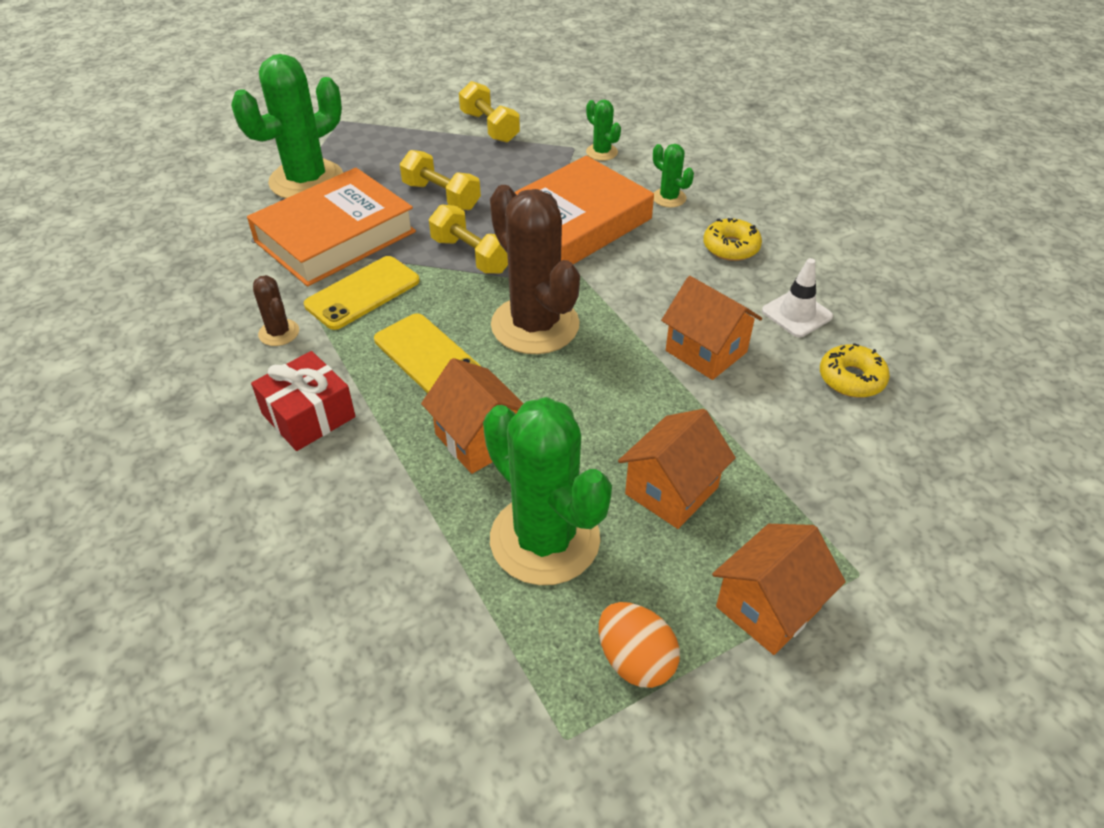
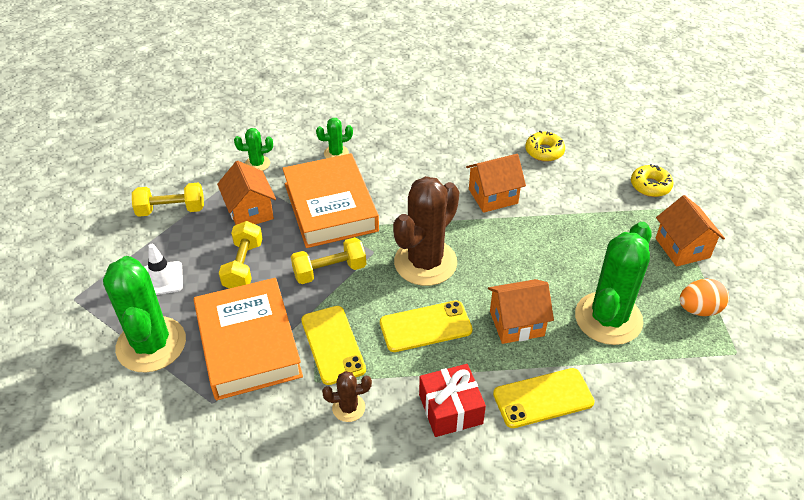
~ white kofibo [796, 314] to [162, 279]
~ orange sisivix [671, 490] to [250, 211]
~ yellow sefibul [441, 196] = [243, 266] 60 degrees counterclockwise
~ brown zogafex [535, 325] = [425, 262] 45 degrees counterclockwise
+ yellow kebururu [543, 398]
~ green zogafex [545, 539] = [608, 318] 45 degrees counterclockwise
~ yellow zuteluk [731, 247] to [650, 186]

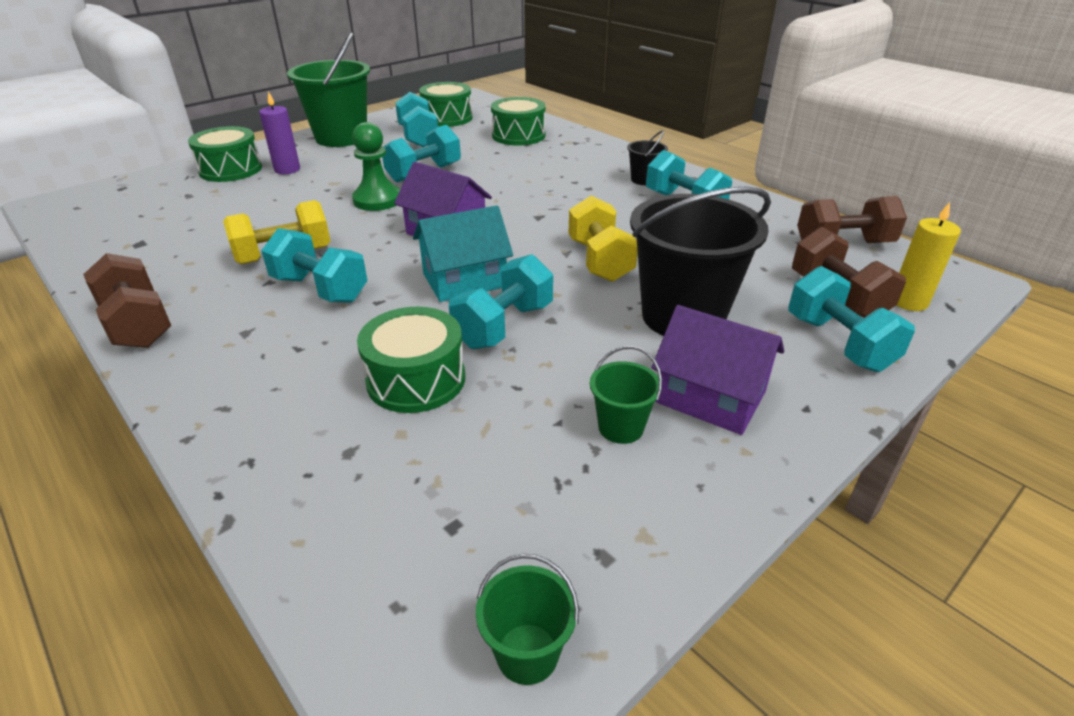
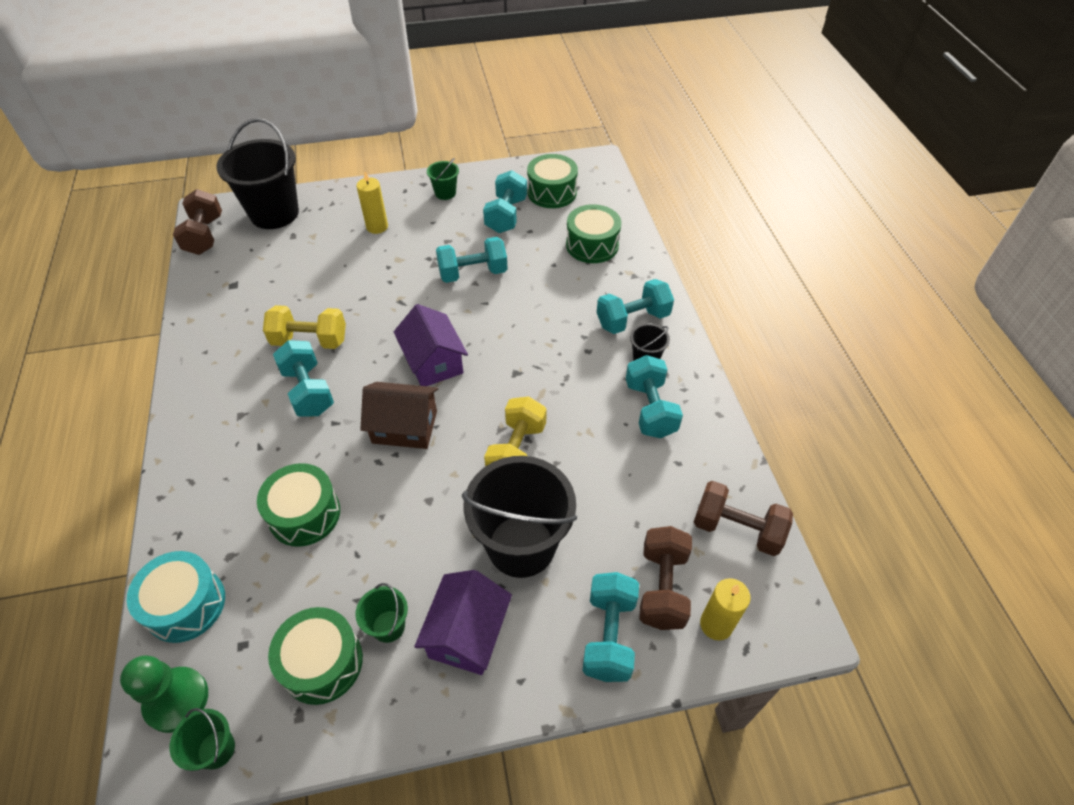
~ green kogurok [377, 200] to [177, 700]
+ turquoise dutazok [186, 604]
~ brown sefibul [138, 324] to [204, 236]
+ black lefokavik [274, 213]
~ green dutazok [231, 169] to [322, 662]
~ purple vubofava [287, 169] to yellow vubofava [377, 227]
~ turquoise sisivix [464, 280] to brown sisivix [404, 427]
~ purple sisivix [710, 397] = [467, 634] 45 degrees clockwise
~ green lefokavik [341, 137] = [445, 193] x0.45
~ turquoise sefibul [504, 326] to [632, 320]

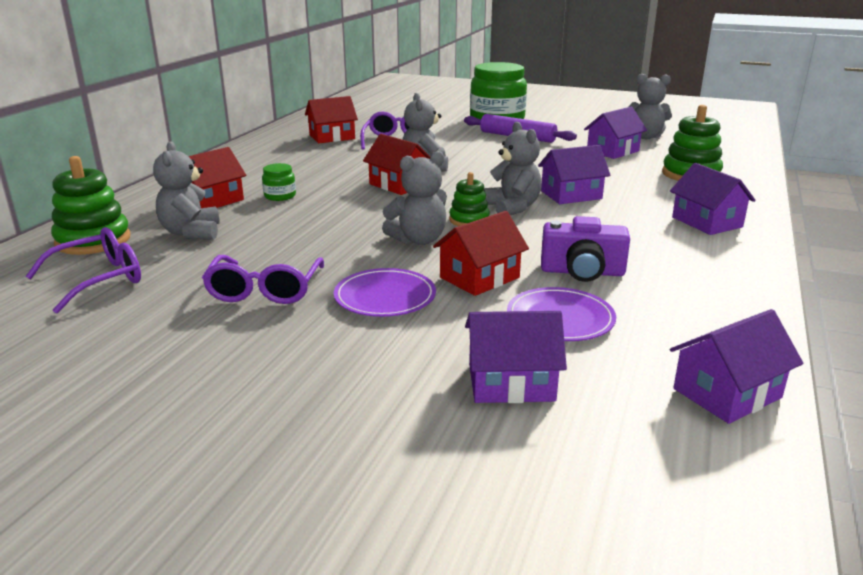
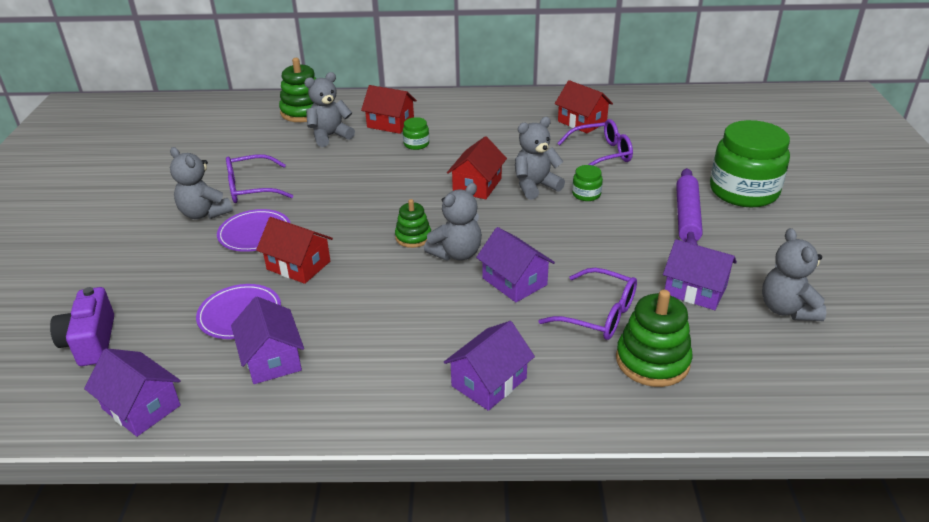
~ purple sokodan [582, 272] to [91, 341]
~ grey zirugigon [418, 240] to [204, 213]
~ purple sisivix [511, 383] to [272, 359]
~ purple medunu [99, 279] to [598, 315]
+ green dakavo [586, 194]

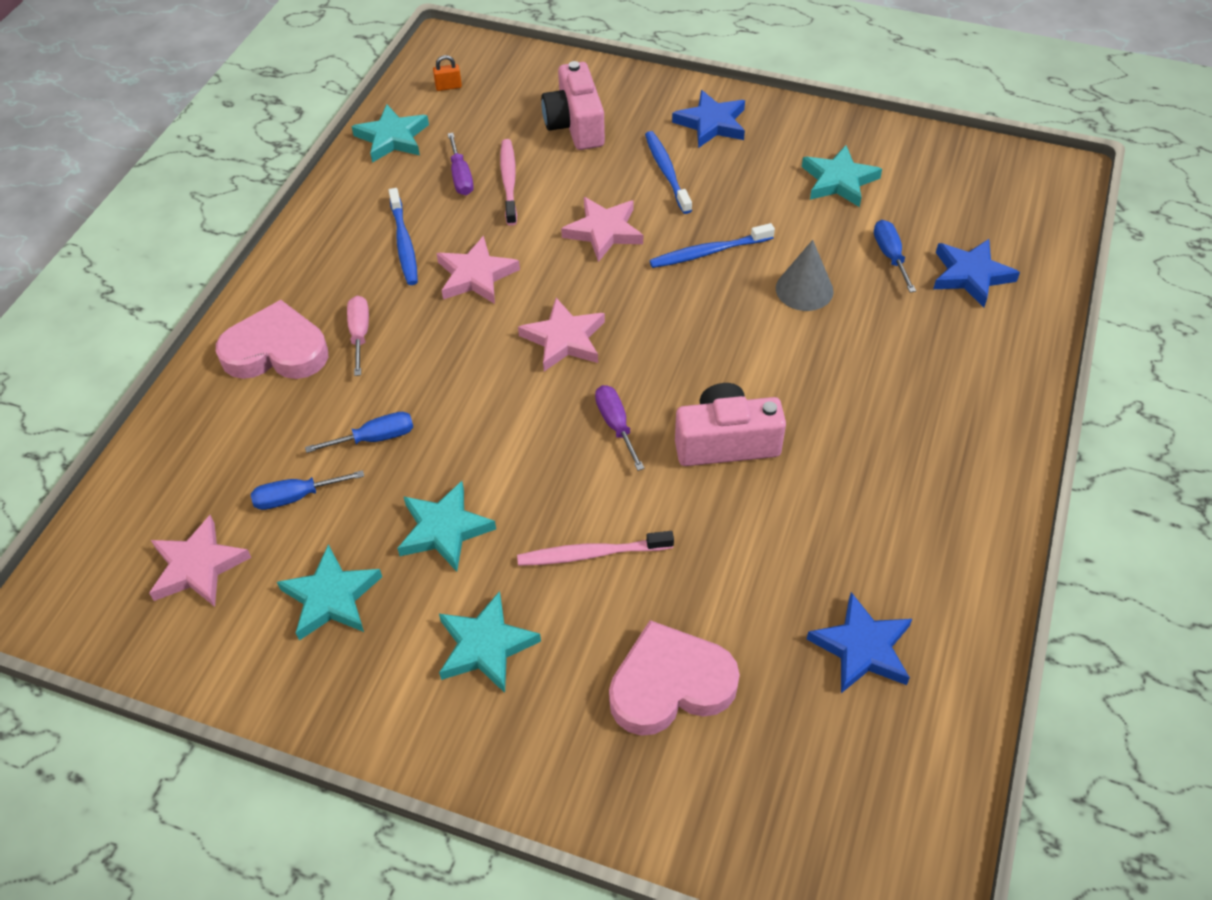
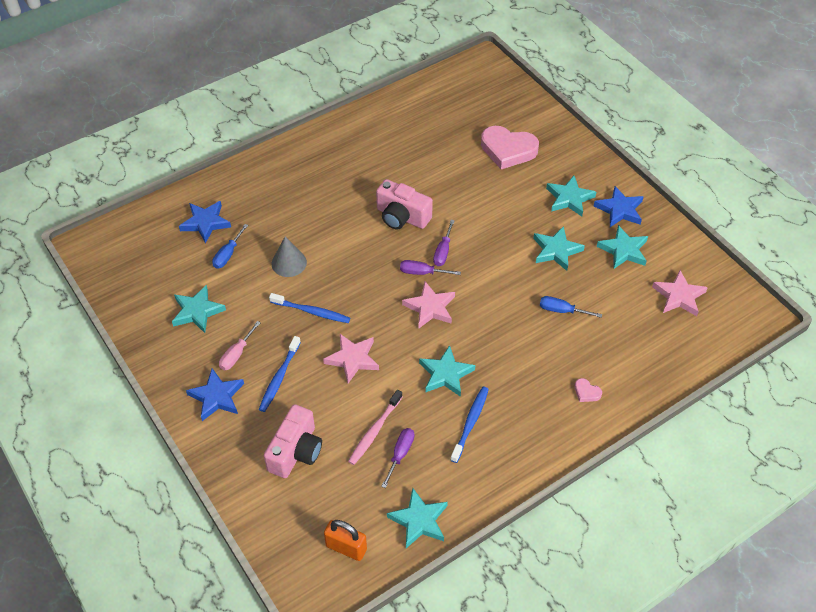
~ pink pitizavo [360, 334] to [236, 354]
~ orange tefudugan [448, 87] = [346, 548] x1.80
+ purple pitizavo [422, 272]
~ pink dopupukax [476, 275] to turquoise dopupukax [445, 374]
~ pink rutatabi [276, 350] = [586, 392] x0.42
~ blue dopupukax [862, 648] to [619, 210]
- blue pitizavo [296, 497]
- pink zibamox [591, 554]

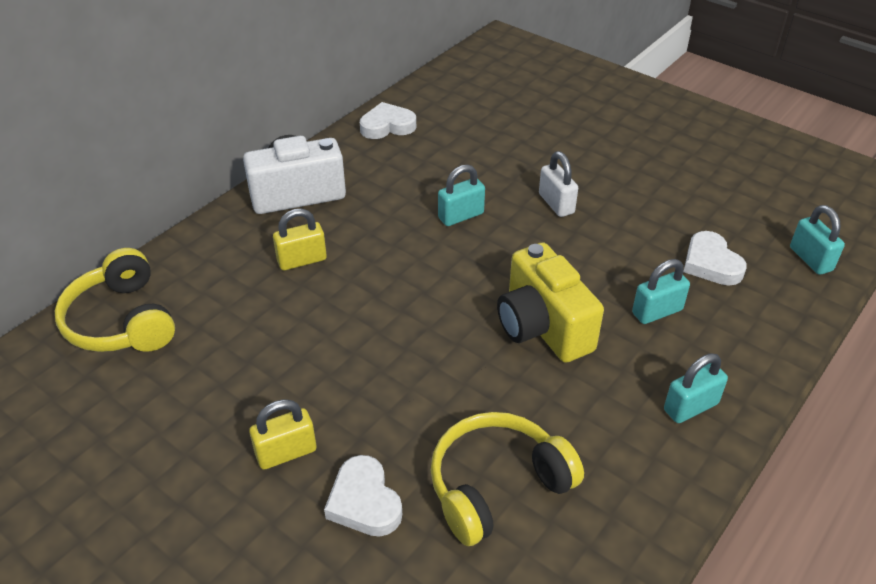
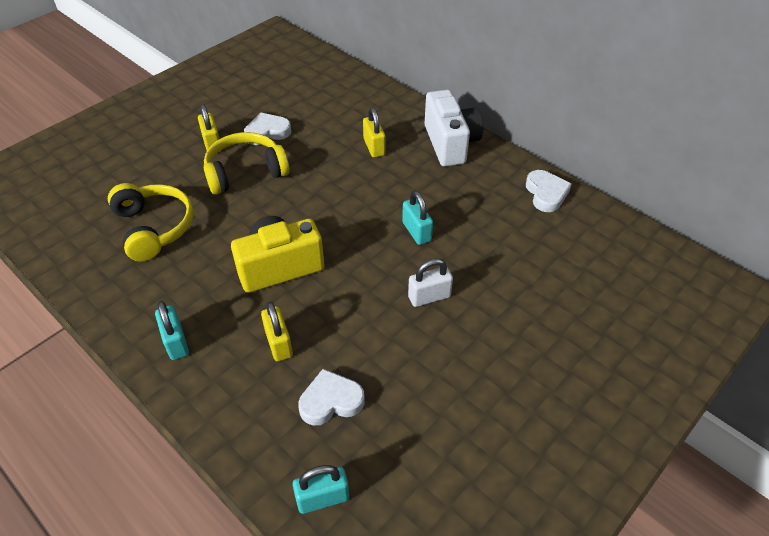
~ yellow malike [121, 321] to [245, 172]
~ white rutatabi [364, 501] to [267, 132]
~ turquoise tefudugan [657, 312] to yellow tefudugan [279, 343]

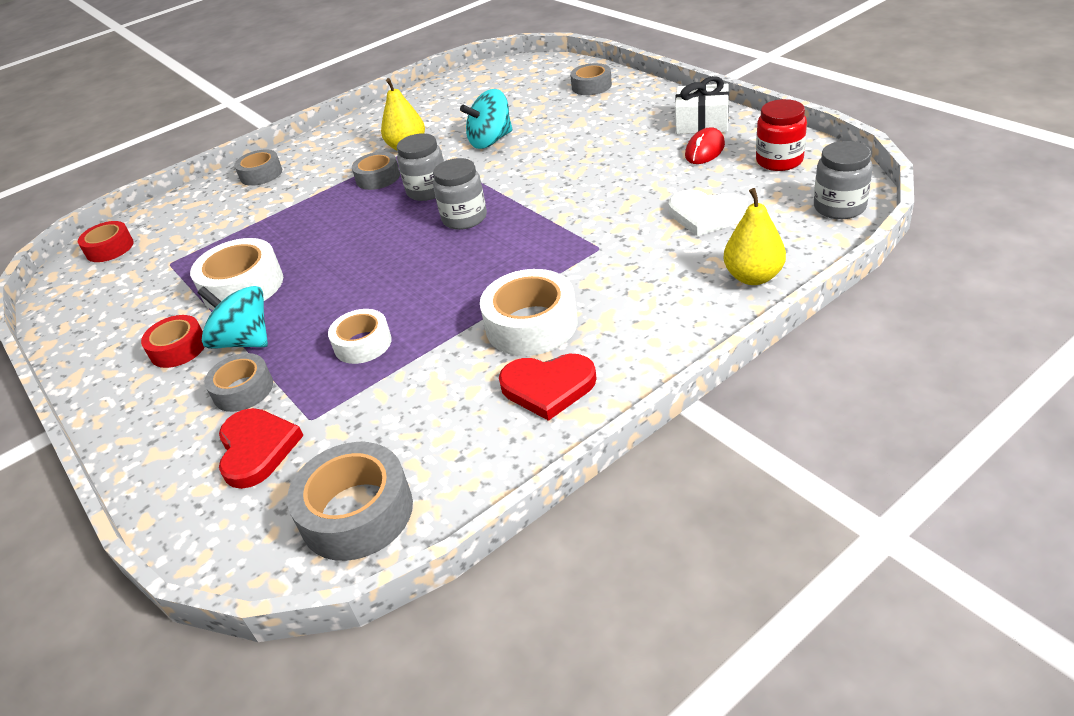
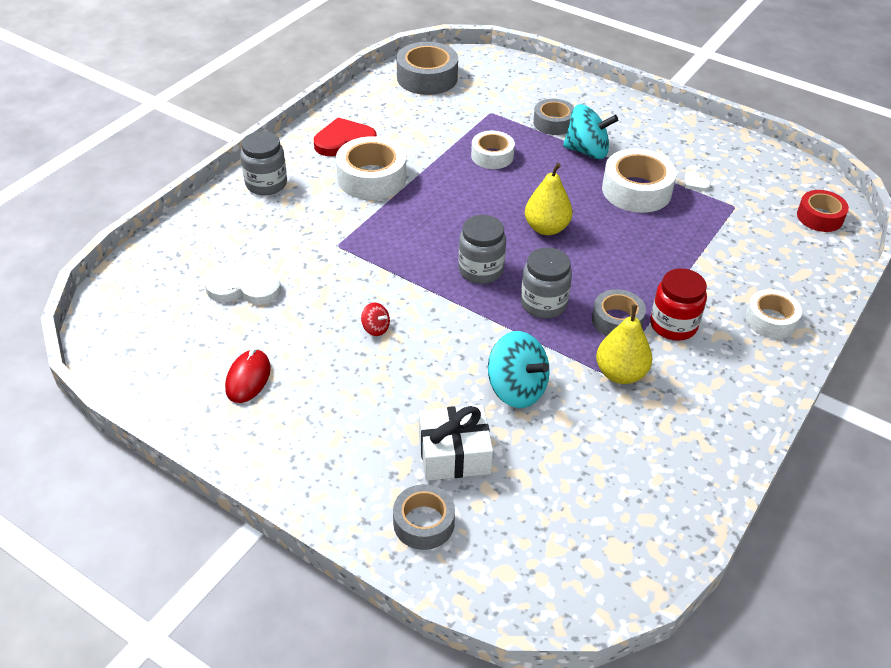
~ grey dakavo [839, 207] to [266, 184]
+ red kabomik [375, 328]
~ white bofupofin [702, 122] to [454, 454]
~ turquoise kabomik [491, 141] = [516, 389] 90 degrees clockwise
~ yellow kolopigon [753, 277] to [546, 228]
~ red dakavo [779, 161] to [673, 325]
+ white rutatabi [695, 183]
~ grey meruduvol [261, 174] to white meruduvol [770, 320]
- red meruduvol [178, 348]
- red rutatabi [257, 449]

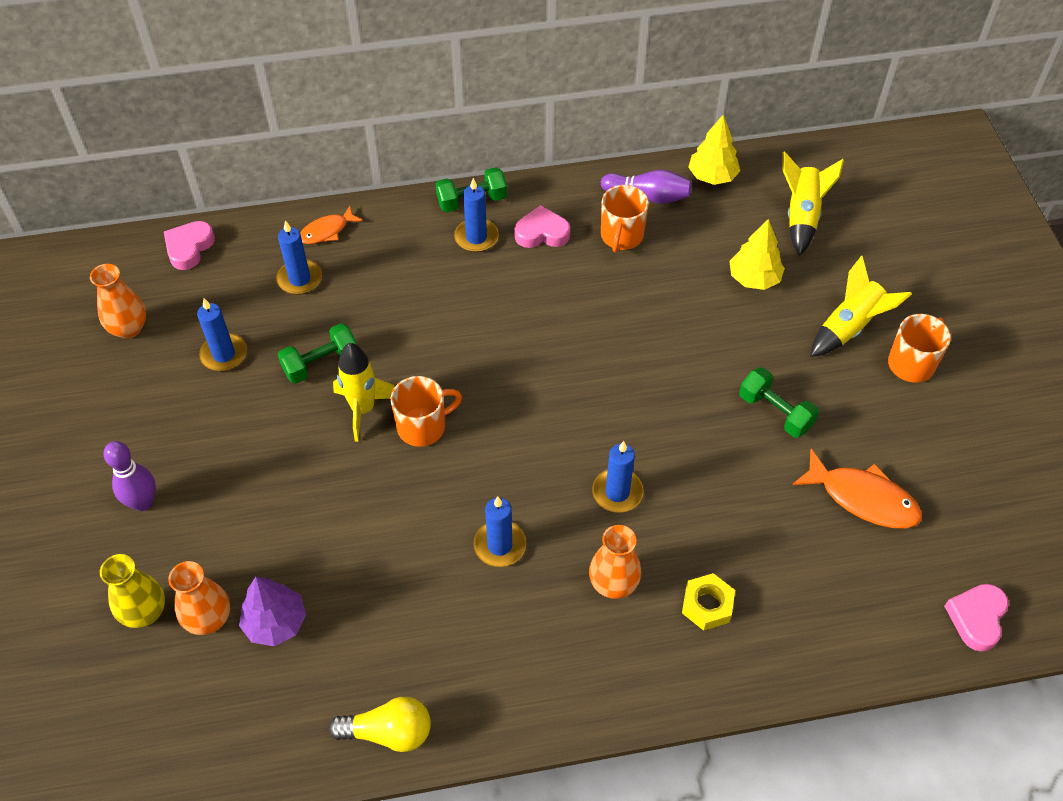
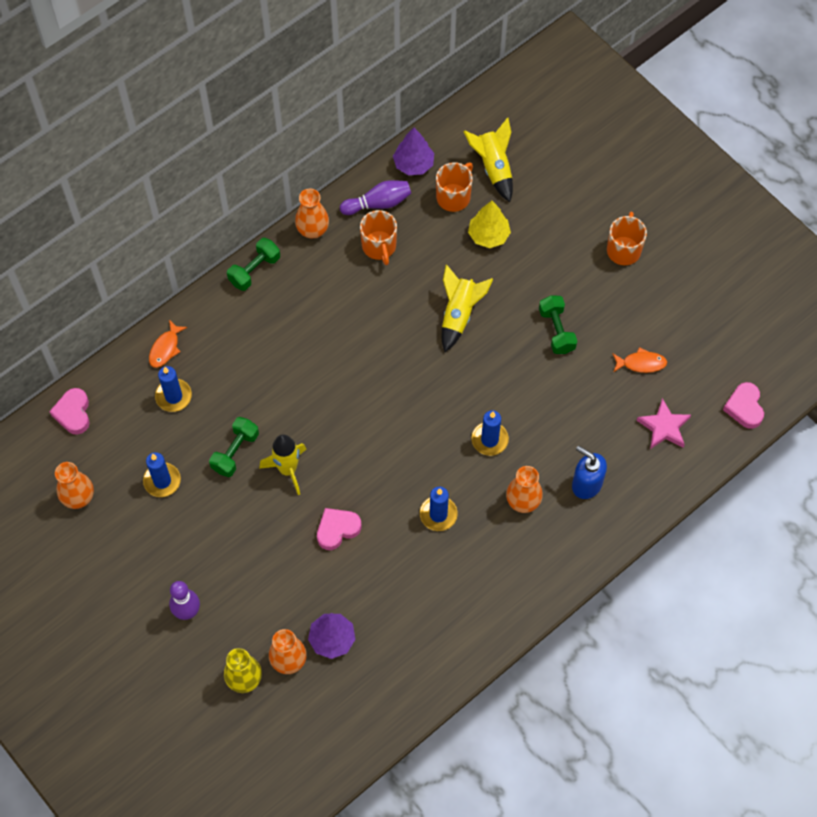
+ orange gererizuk [313, 230]
~ pink rutatabi [542, 233] to [337, 529]
~ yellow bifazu [712, 176] to purple bifazu [413, 164]
~ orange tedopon [423, 427] to [454, 197]
~ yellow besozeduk [849, 327] to [459, 314]
~ green sefibul [775, 412] = [556, 330] 60 degrees clockwise
~ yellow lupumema [707, 605] to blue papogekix [586, 484]
~ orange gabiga [863, 498] = [641, 363] x0.61
+ pink dopupukax [664, 427]
- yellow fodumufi [389, 732]
- blue vubofava [476, 237]

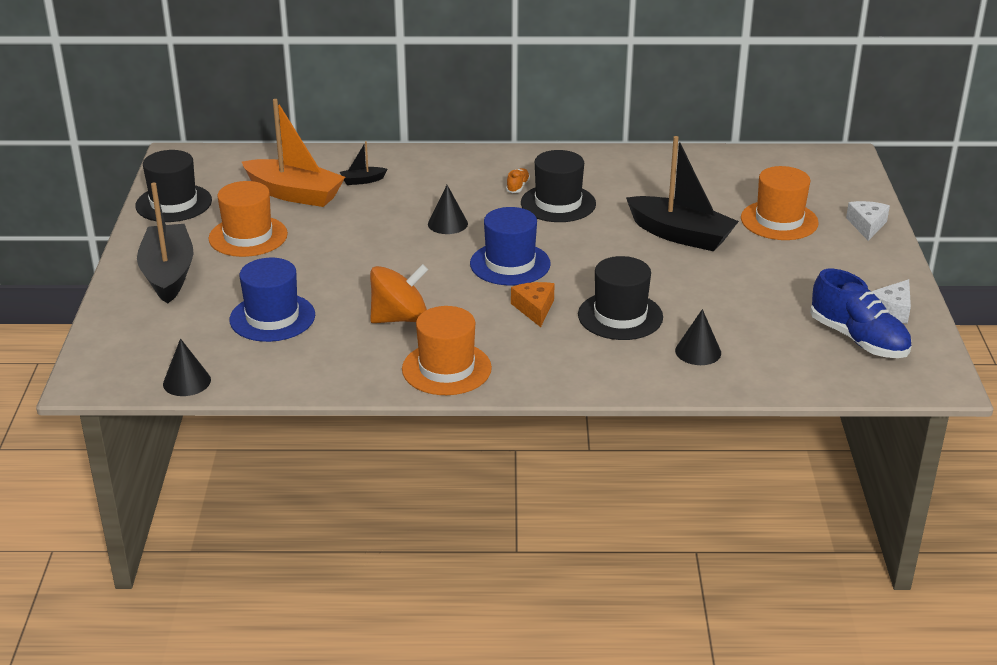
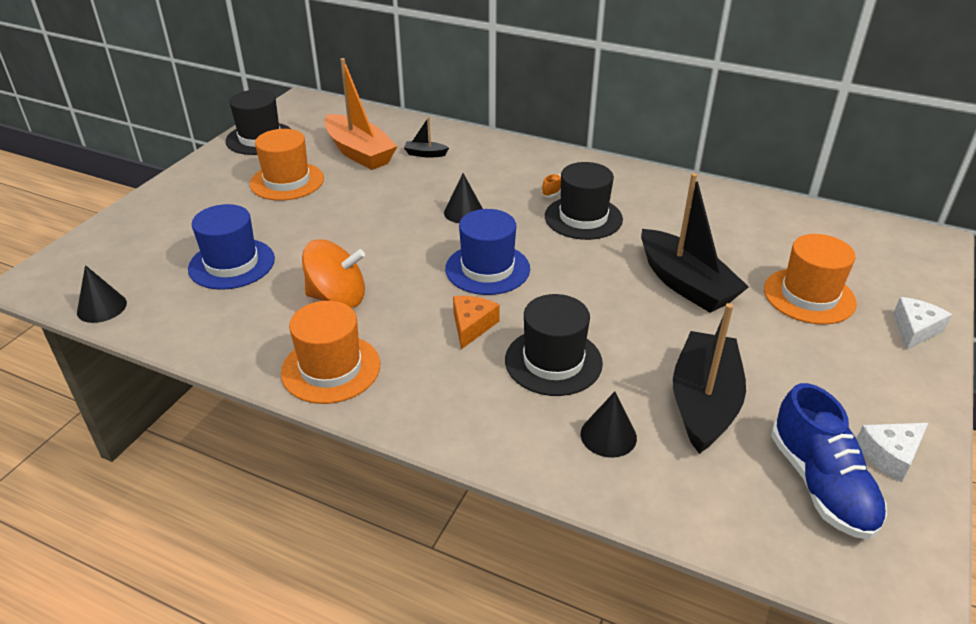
~ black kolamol [168, 274] to [704, 402]

